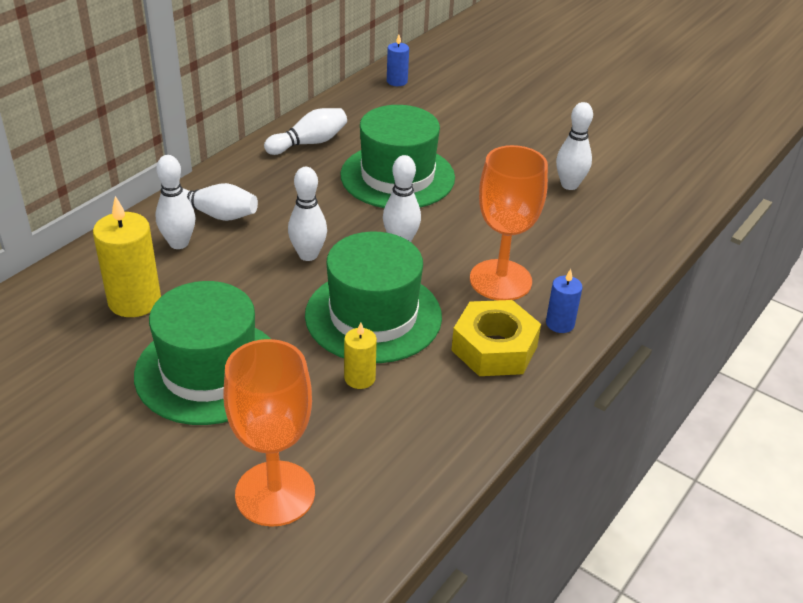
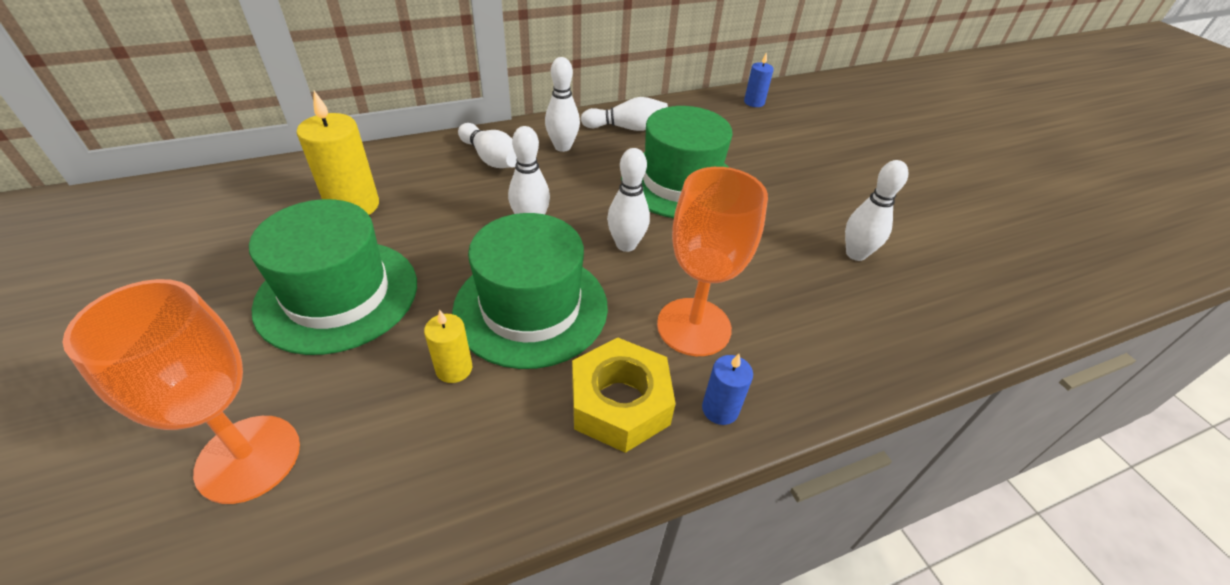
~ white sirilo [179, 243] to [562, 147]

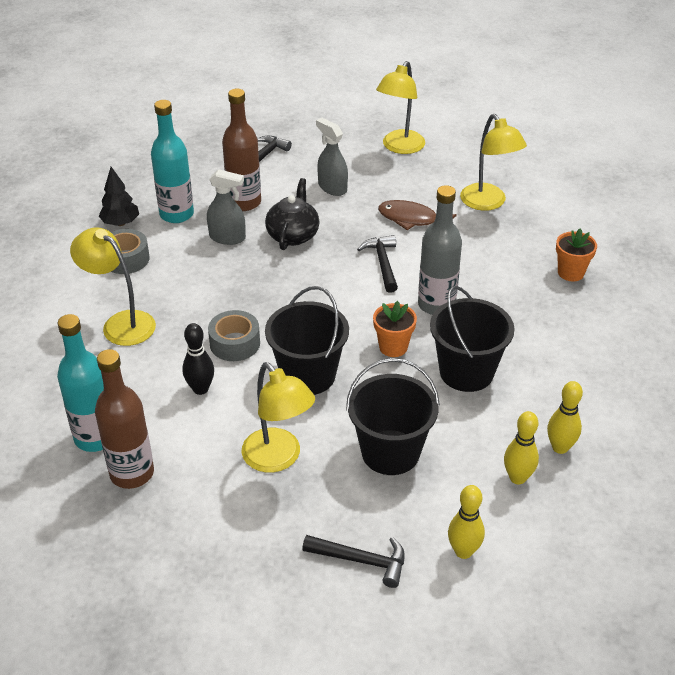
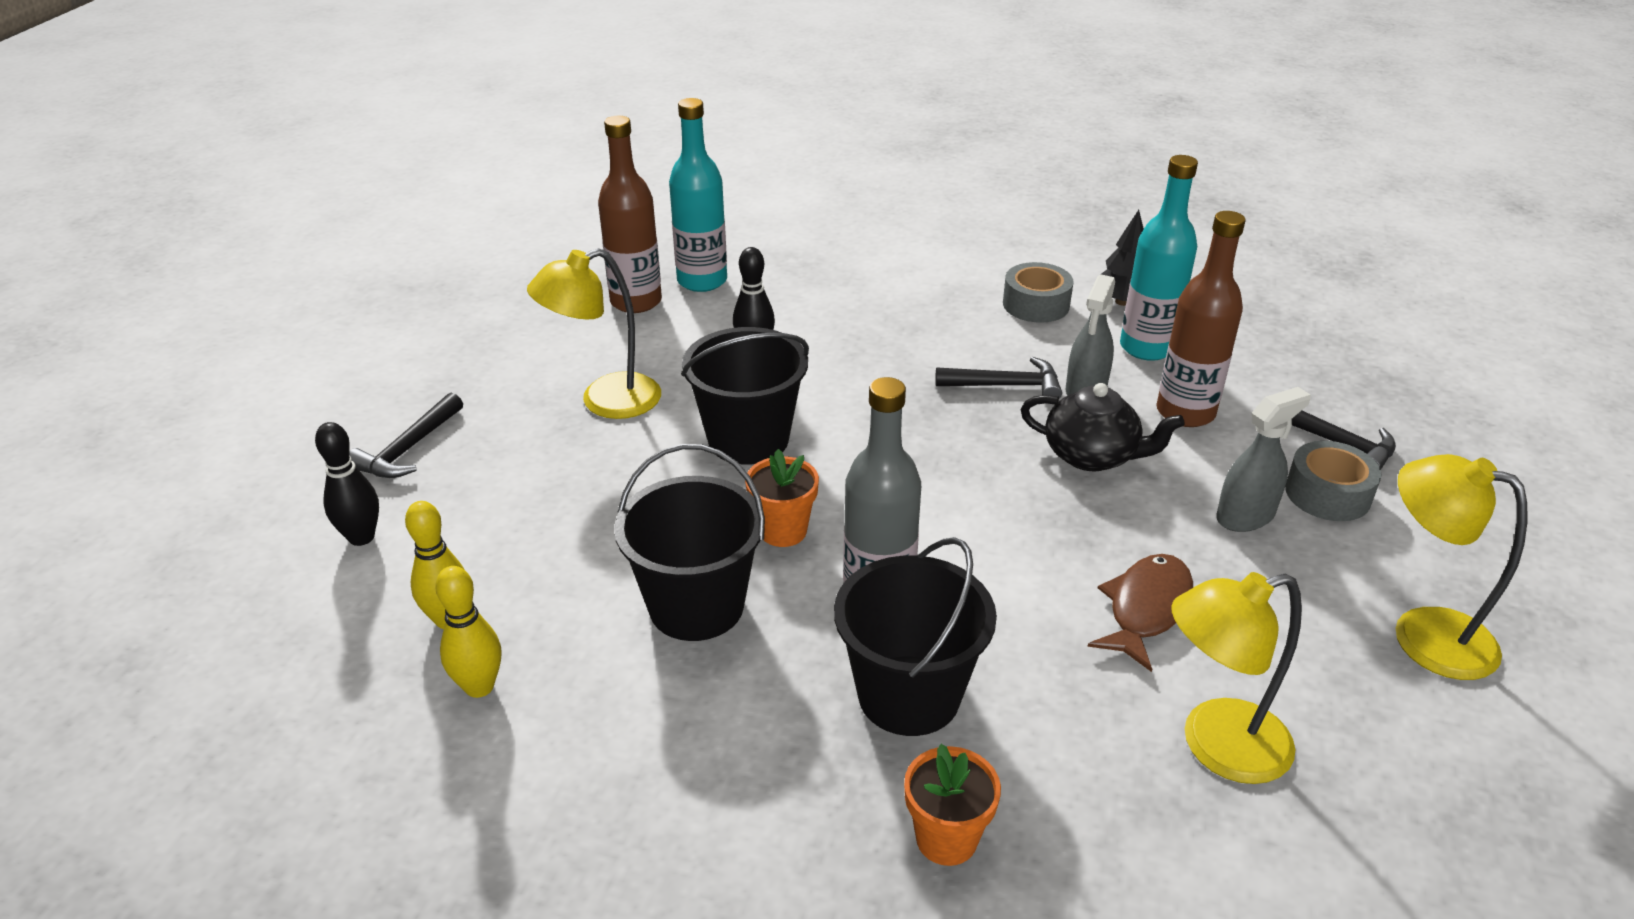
~ yellow sirilo [463, 551] to black sirilo [361, 537]
~ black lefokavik [390, 452] to [908, 695]
~ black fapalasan [382, 263] to [1006, 385]
~ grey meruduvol [235, 343] to [1327, 494]
- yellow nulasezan [121, 323]

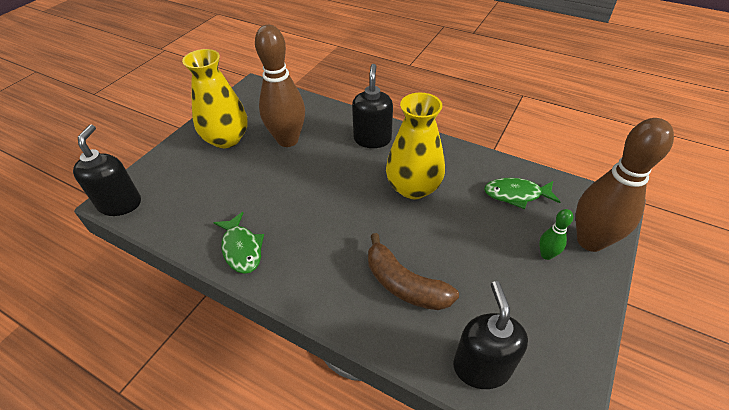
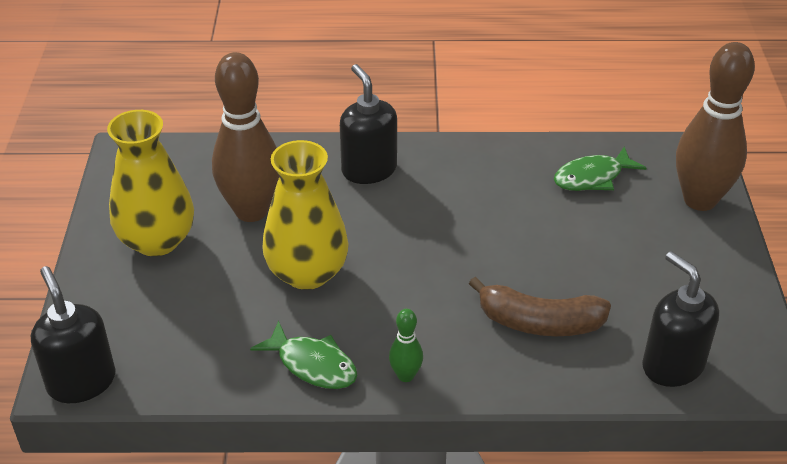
~ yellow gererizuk [413, 188] to [307, 273]
~ green sirilo [546, 255] to [405, 375]

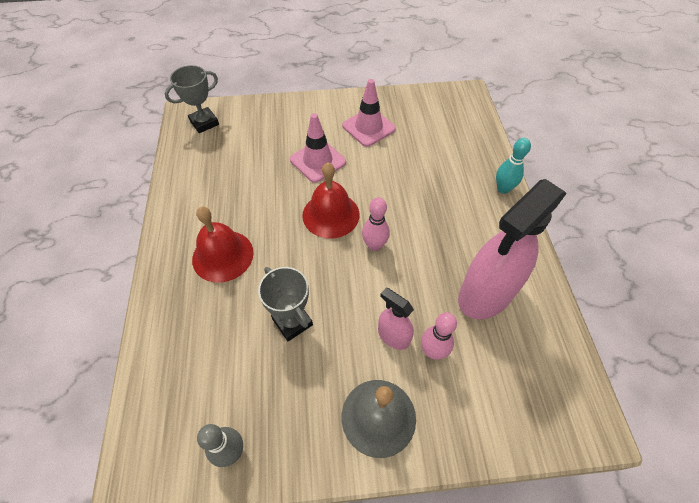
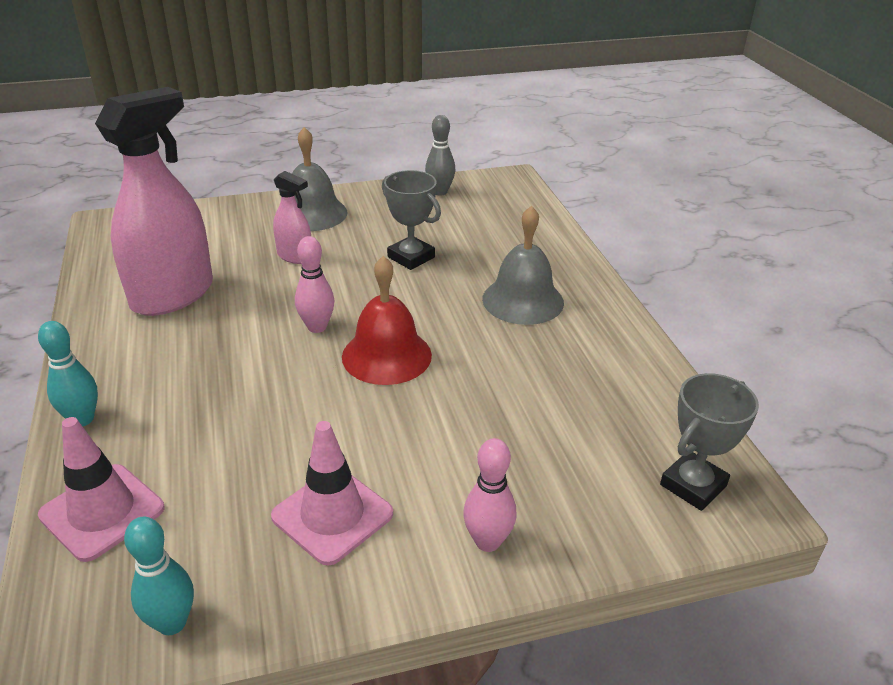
~ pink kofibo [318, 161] to [102, 512]
+ turquoise sirilo [172, 623]
~ pink sirilo [433, 351] to [487, 541]
~ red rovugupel [223, 255] to grey rovugupel [523, 300]

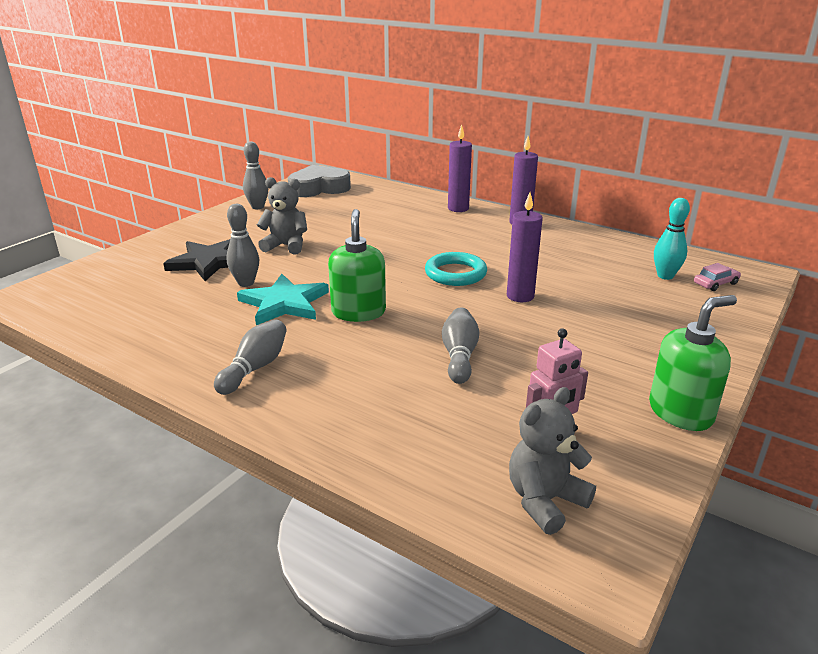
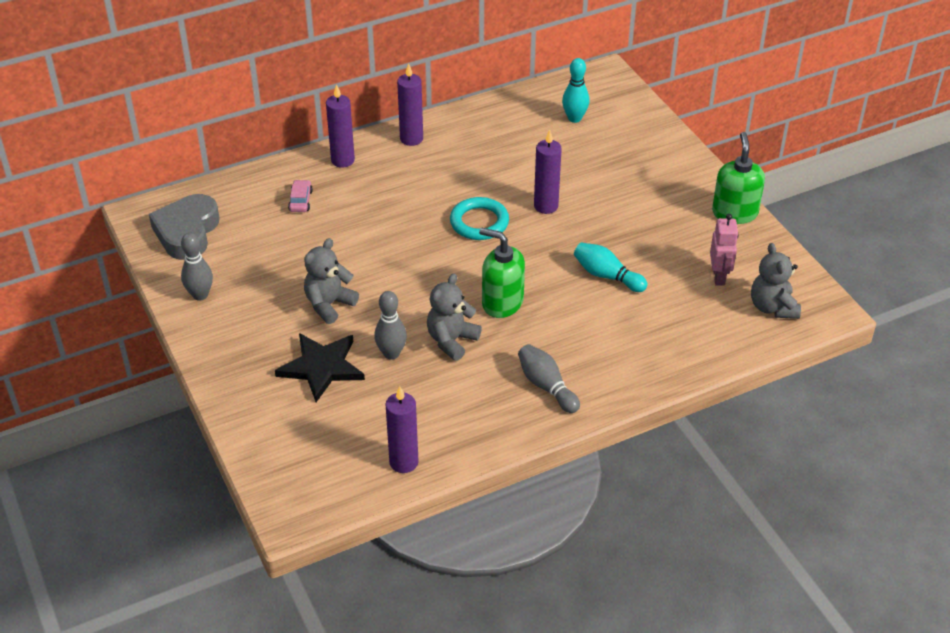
~ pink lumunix [715, 283] to [300, 201]
+ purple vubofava [403, 462]
~ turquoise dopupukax [284, 303] to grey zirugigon [451, 340]
~ grey sirilo [459, 356] to turquoise sirilo [606, 276]

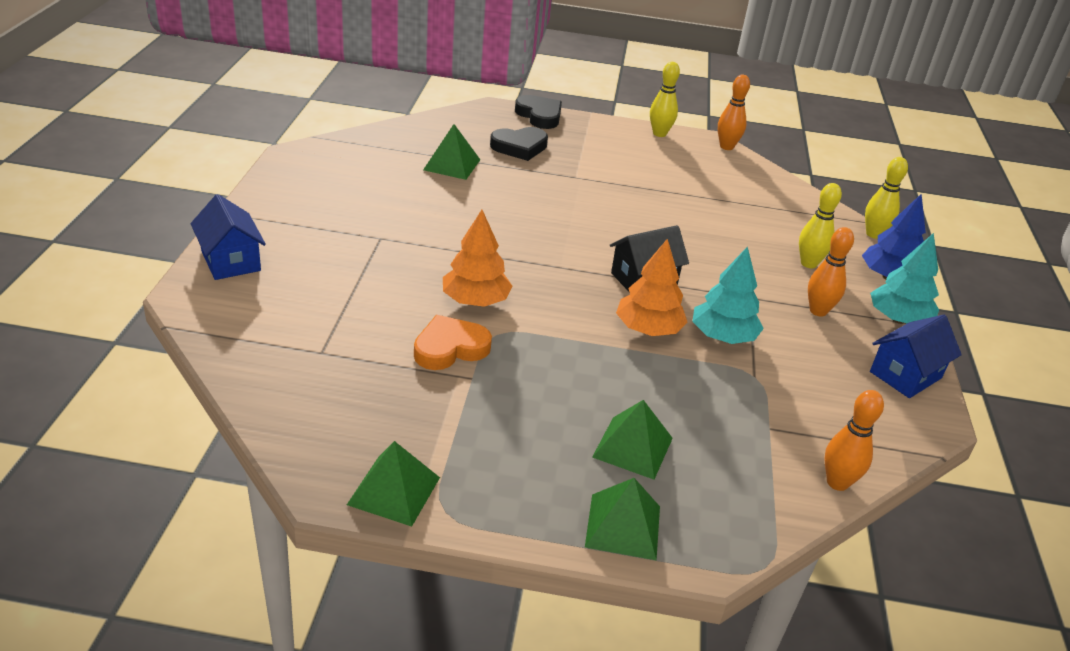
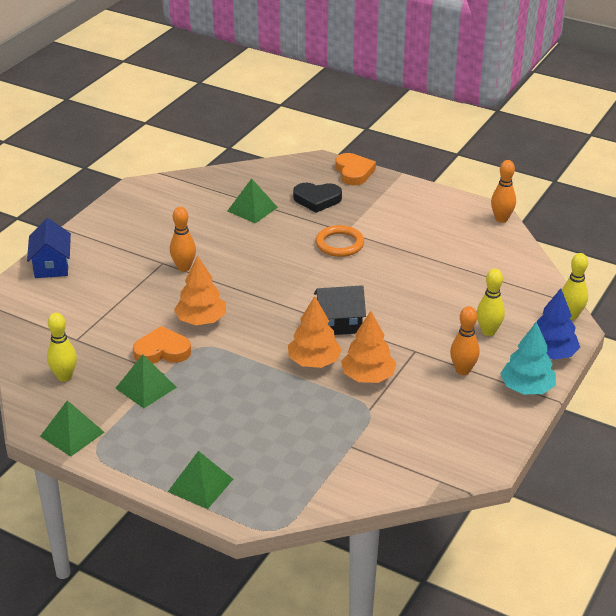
~ yellow sirilo [659, 134] to [64, 377]
~ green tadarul [632, 447] to [146, 387]
~ orange sirilo [837, 482] to [184, 267]
+ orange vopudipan [339, 244]
~ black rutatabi [539, 116] to orange rutatabi [354, 172]
~ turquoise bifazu [723, 336] to orange bifazu [368, 376]
- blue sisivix [905, 375]

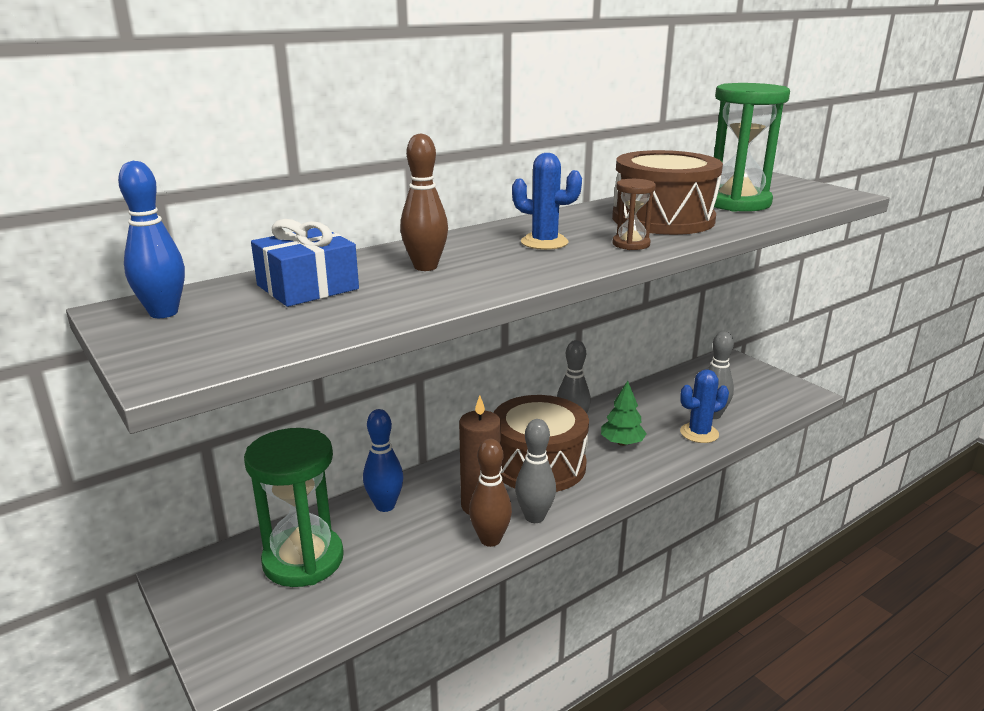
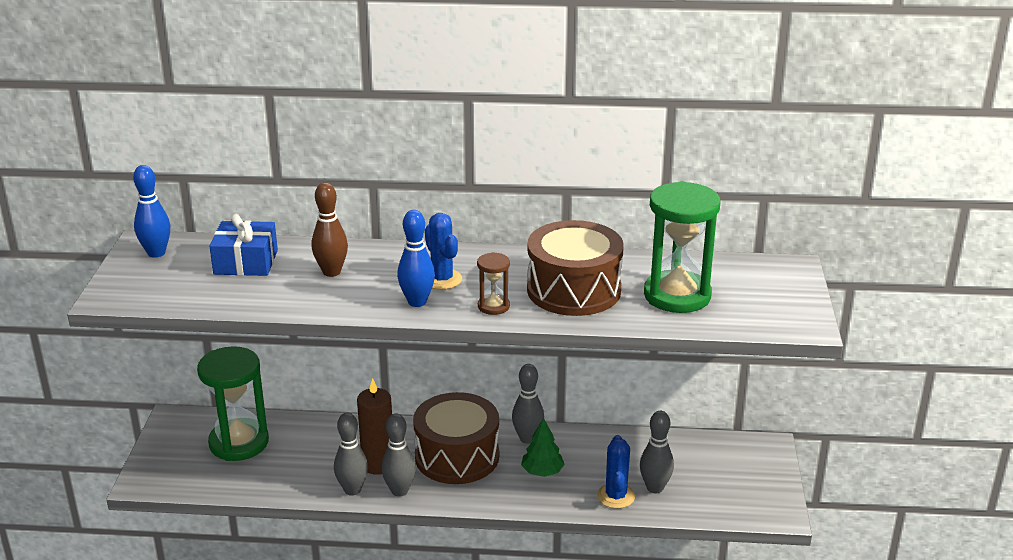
~ brown sirilo [490, 539] to grey sirilo [352, 490]
~ blue sirilo [385, 505] to [417, 302]
~ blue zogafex [699, 433] = [616, 496] 75 degrees clockwise

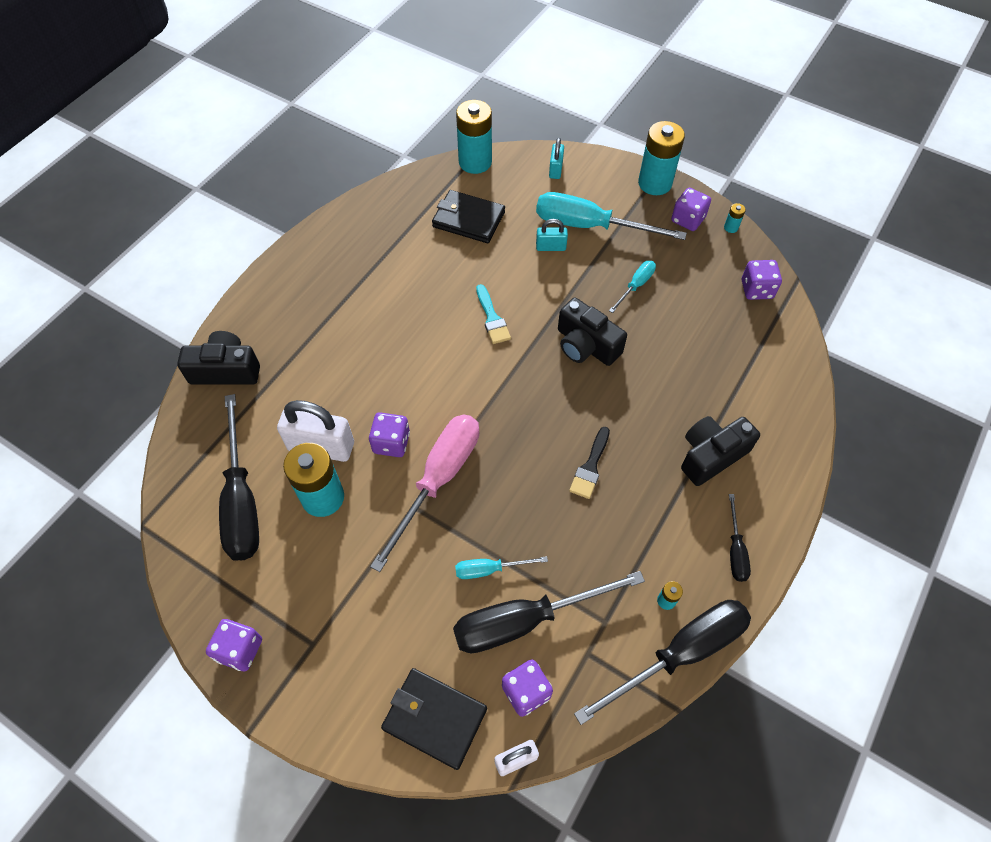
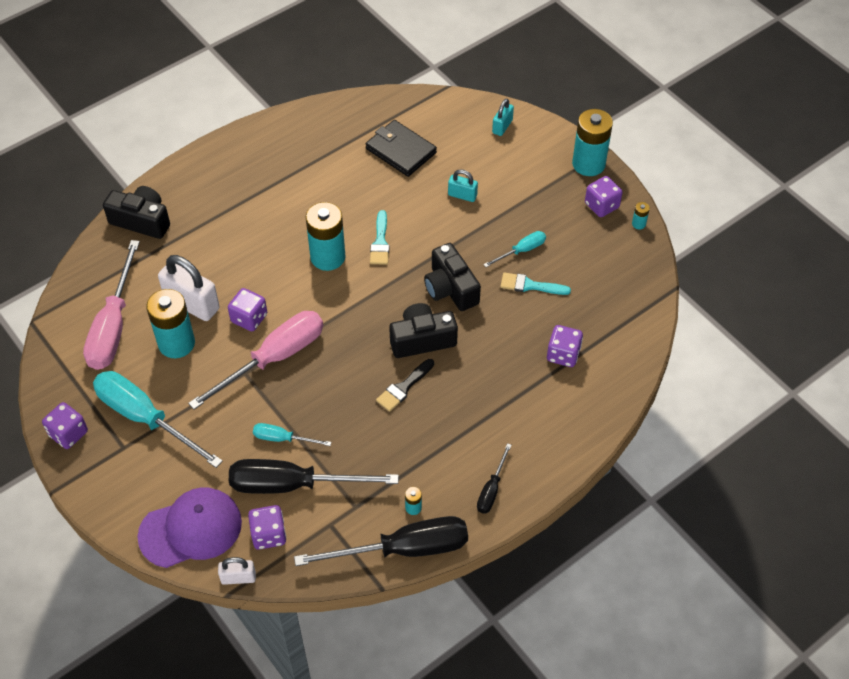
~ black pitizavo [241, 500] to pink pitizavo [113, 326]
~ turquoise pitizavo [590, 226] to [145, 418]
~ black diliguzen [434, 718] to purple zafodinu [191, 529]
~ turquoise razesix [475, 162] to [328, 257]
~ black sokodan [711, 455] to [422, 339]
+ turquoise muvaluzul [530, 285]
~ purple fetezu [756, 289] to [563, 354]

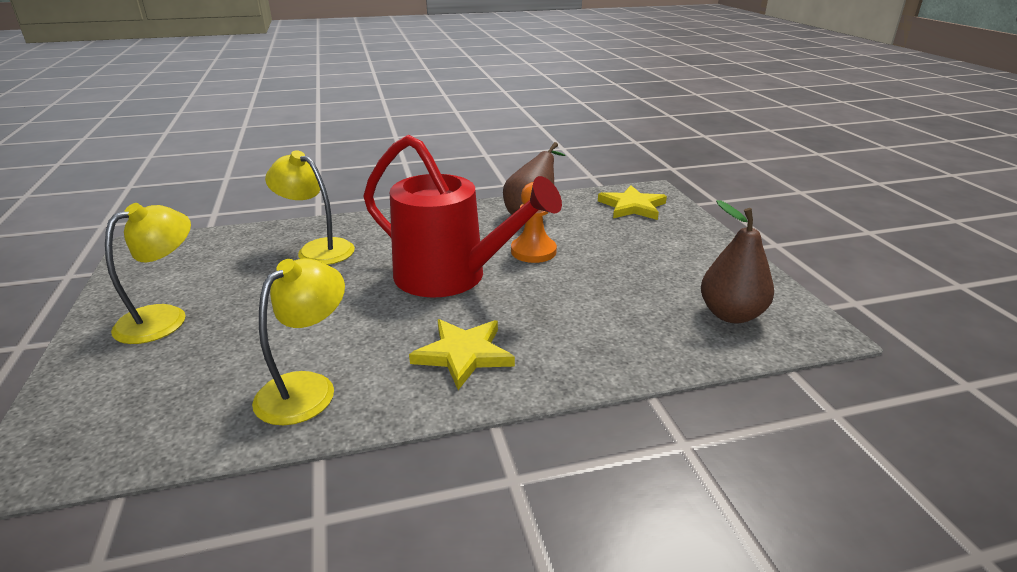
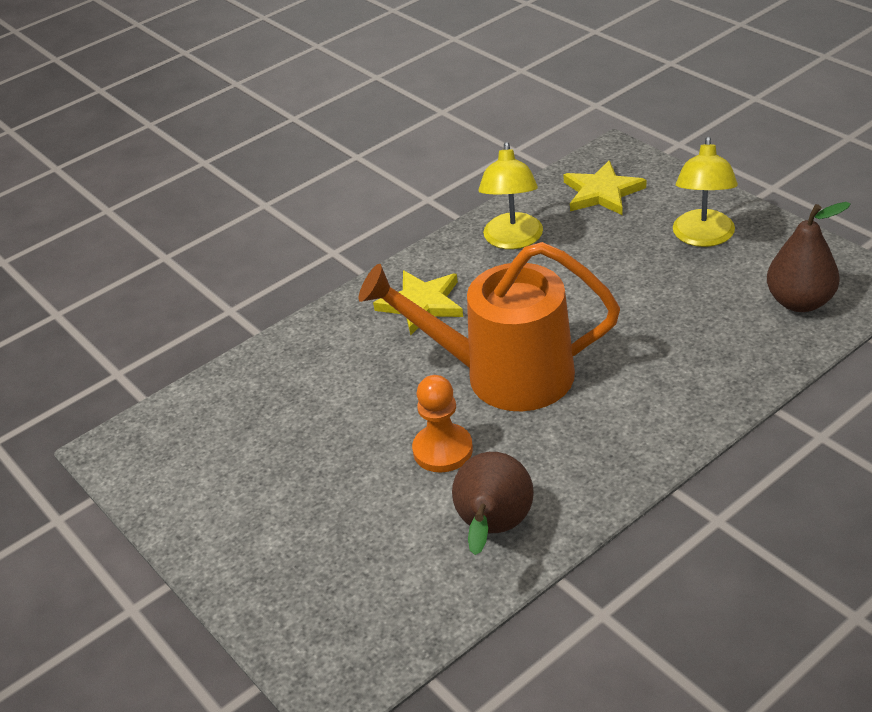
~ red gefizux [452, 277] to orange gefizux [503, 375]
~ yellow dopupukax [632, 206] to [602, 192]
~ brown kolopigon [731, 314] to [799, 302]
- yellow nulasezan [317, 249]

